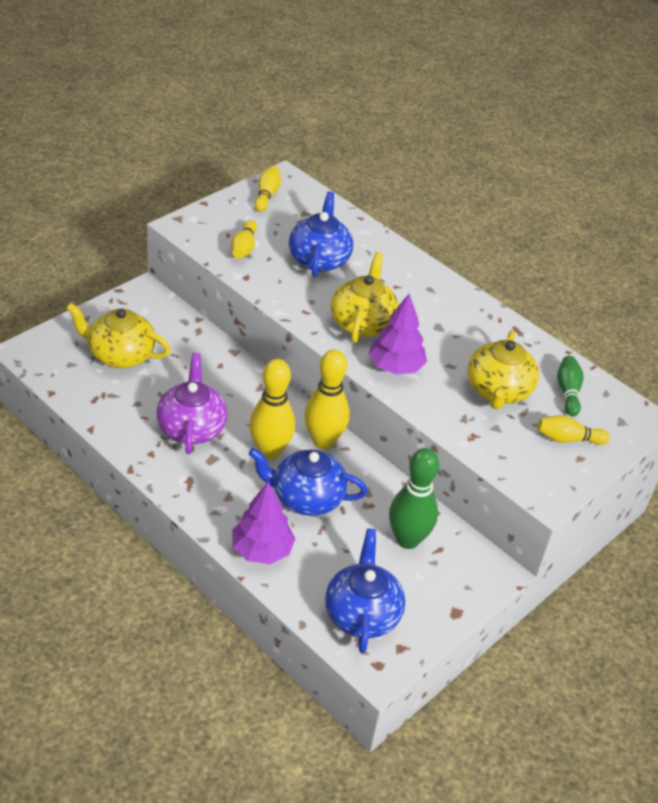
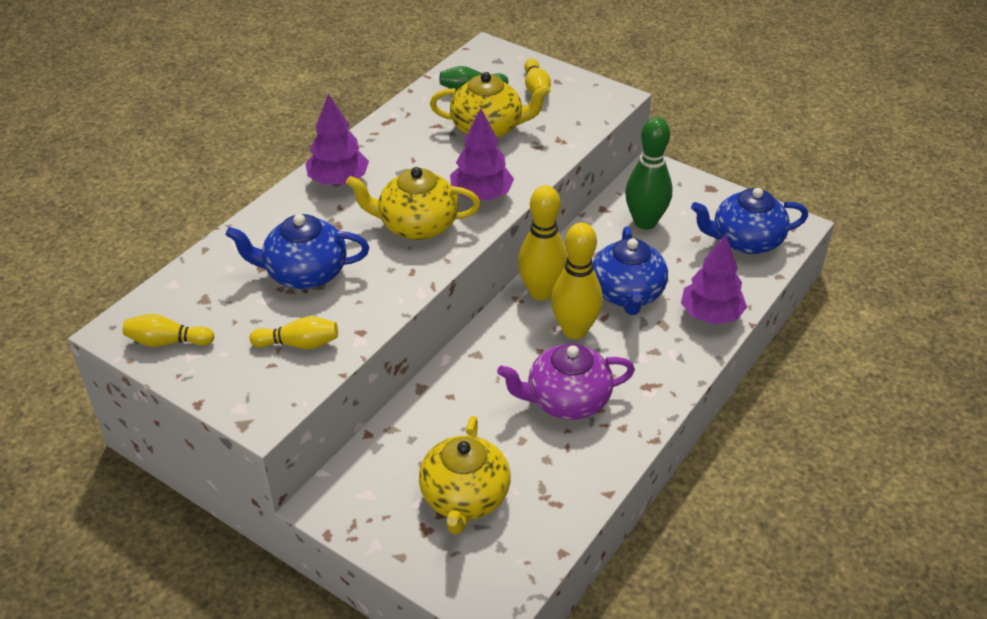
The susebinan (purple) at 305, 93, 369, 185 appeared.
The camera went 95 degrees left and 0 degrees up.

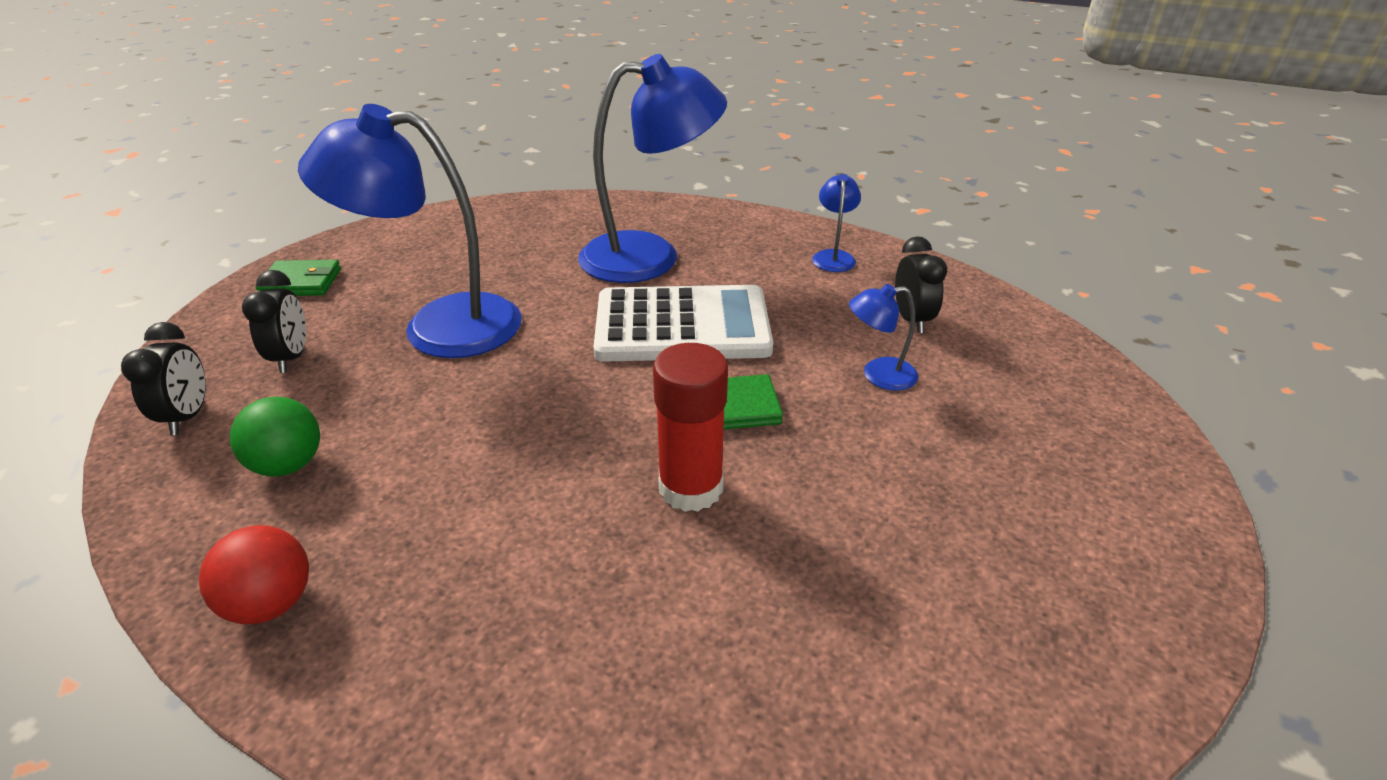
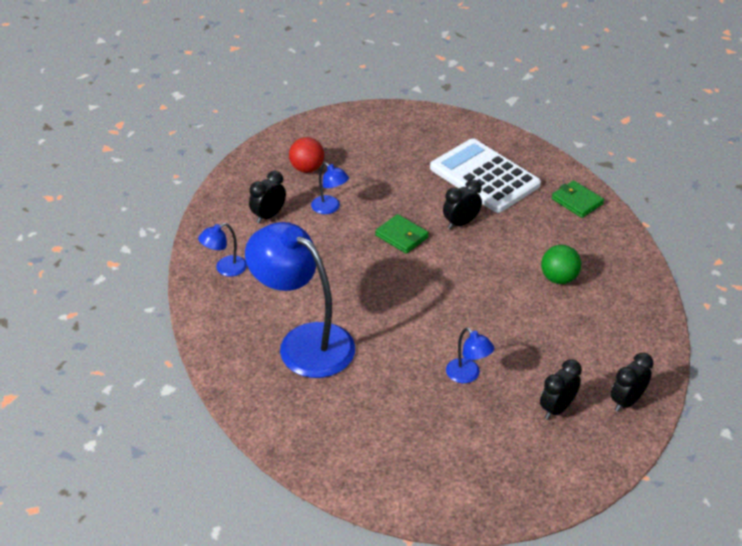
The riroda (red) moved from 199, 525, 309, 624 to 289, 137, 324, 173.
The riroda (green) moved from 230, 397, 320, 477 to 541, 245, 581, 284.
The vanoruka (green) moved from 255, 260, 341, 296 to 552, 180, 604, 218.
The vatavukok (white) moved from 593, 285, 773, 362 to 430, 138, 541, 213.
The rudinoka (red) at 653, 343, 728, 512 was replaced by the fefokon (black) at 443, 180, 482, 229.
The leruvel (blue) at 298, 104, 522, 358 changed to 0.44 times the size.
The camera went 130 degrees left and 5 degrees up.

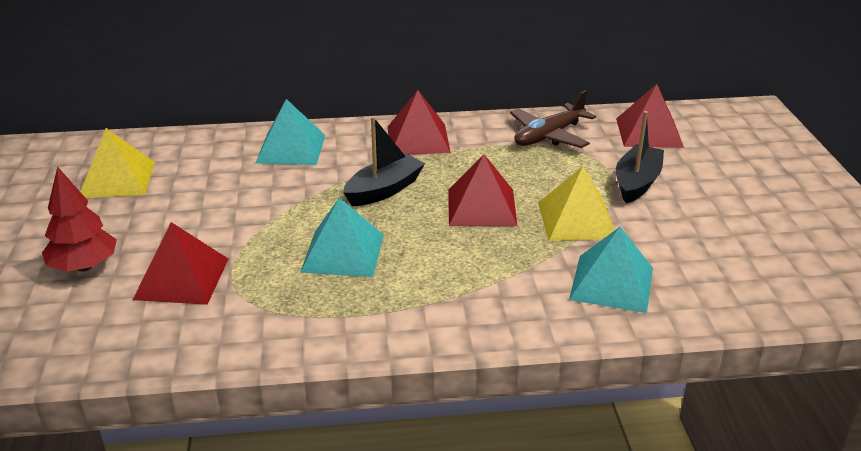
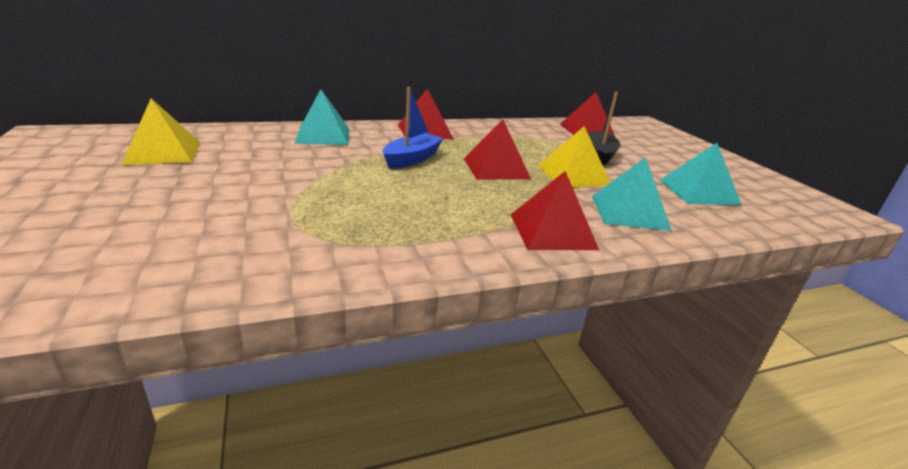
The susebinan (red) at 42, 166, 117, 272 disappeared.
The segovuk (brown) at 510, 90, 596, 148 disappeared.
The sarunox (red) moved from 133, 222, 228, 305 to 511, 171, 599, 250.
The sarunox (turquoise) moved from 300, 197, 384, 277 to 660, 143, 742, 205.
The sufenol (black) at 343, 116, 425, 206 became the sufenol (blue) at 383, 87, 443, 169.
The camera went 15 degrees left and 5 degrees down.

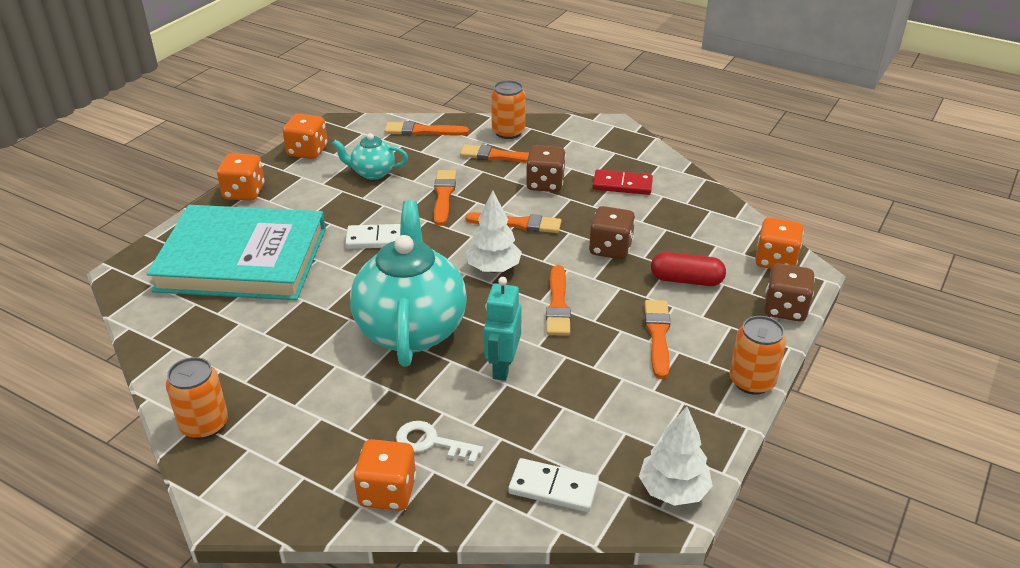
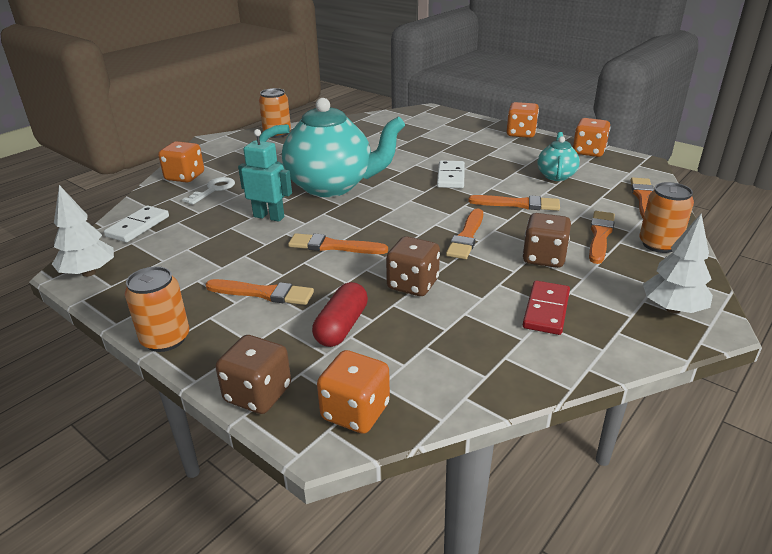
The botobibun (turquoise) at 147, 205, 326, 300 disappeared.
The susebinan (white) moved from 466, 190, 522, 273 to 643, 213, 713, 314.
The camera went 100 degrees right and 5 degrees down.

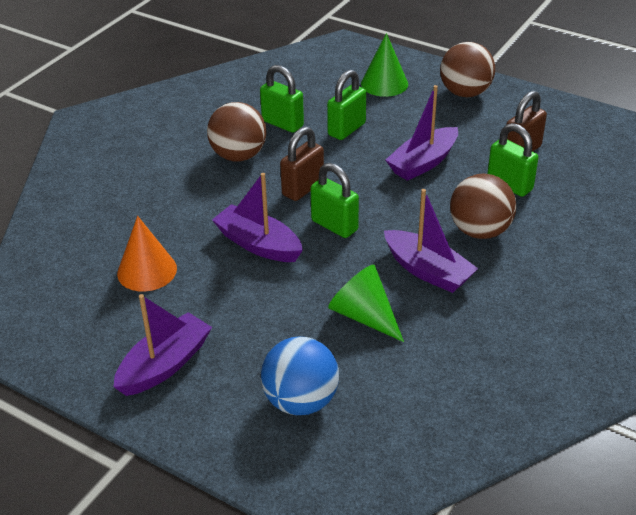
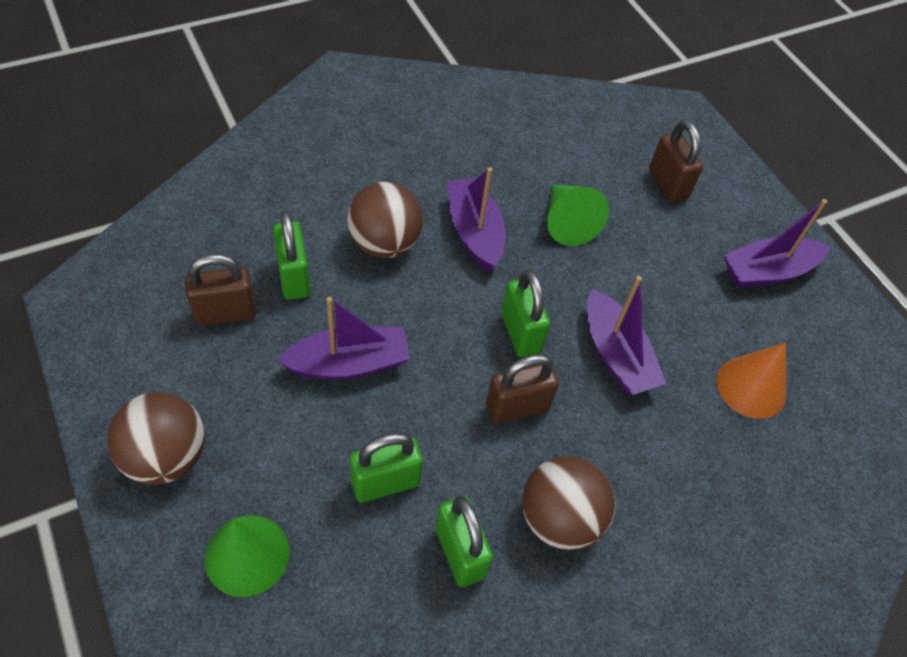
The riroda (blue) at 261, 337, 339, 415 was replaced by the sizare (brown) at 649, 120, 703, 203.
The camera went 155 degrees left and 15 degrees up.

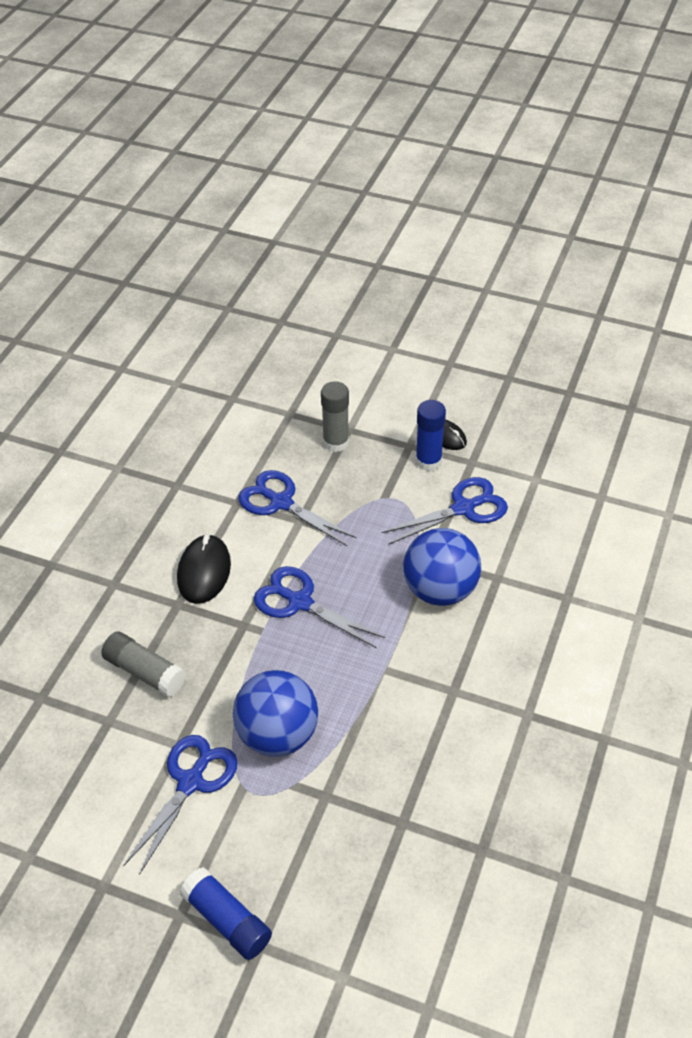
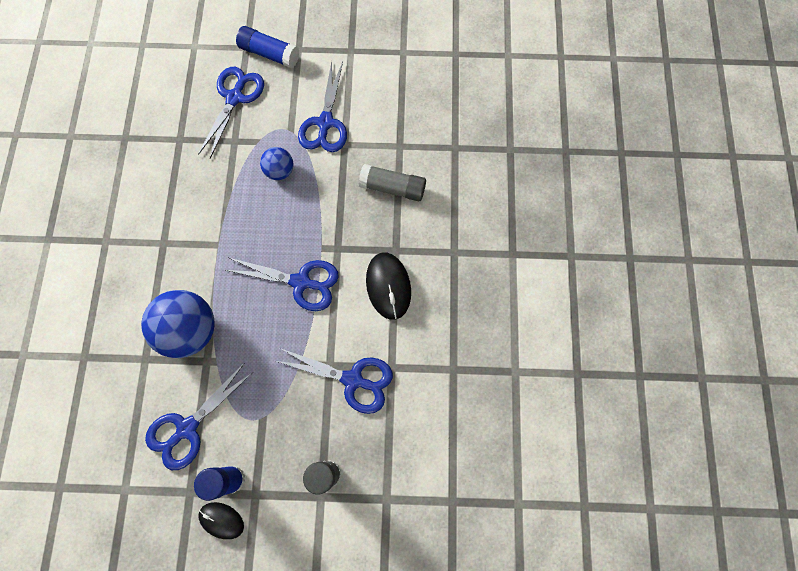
The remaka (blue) at 198, 67, 264, 158 appeared.
The riroda (blue) at 233, 670, 318, 757 changed to 0.54 times the size.
The camera went 160 degrees right and 25 degrees up.

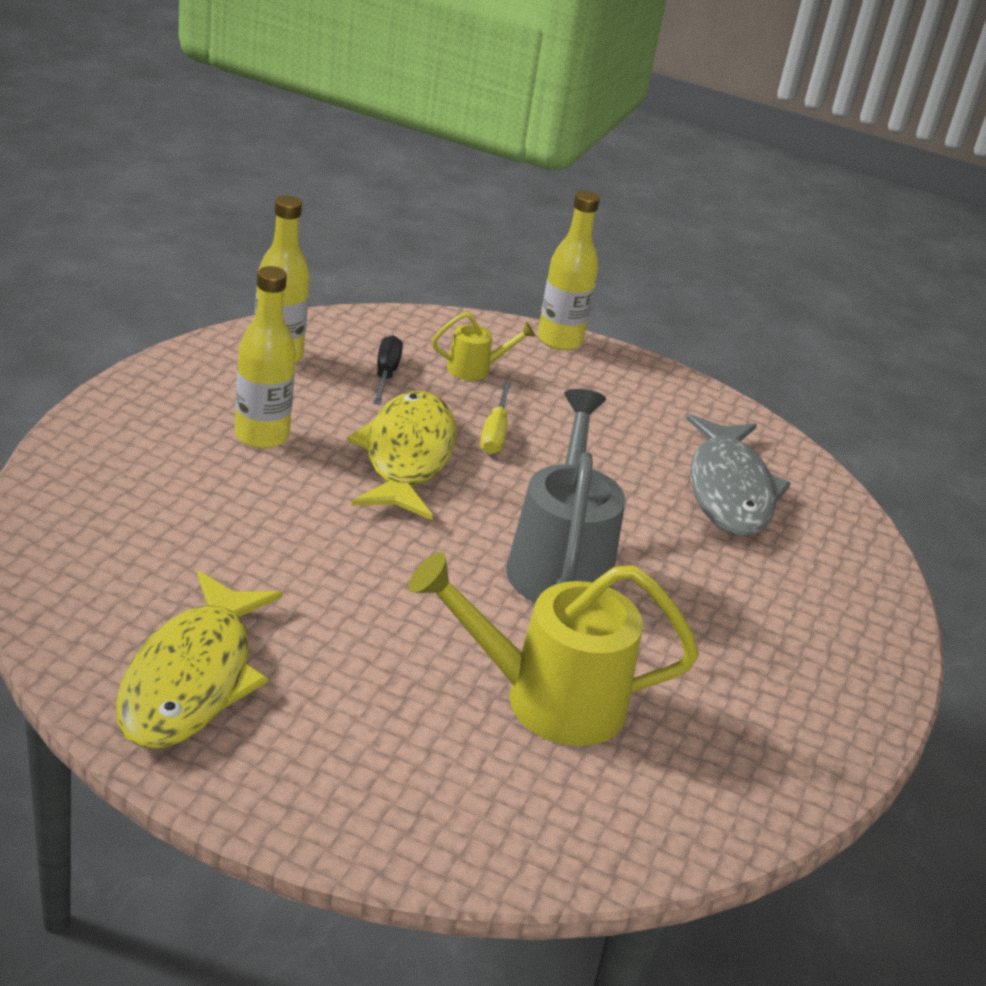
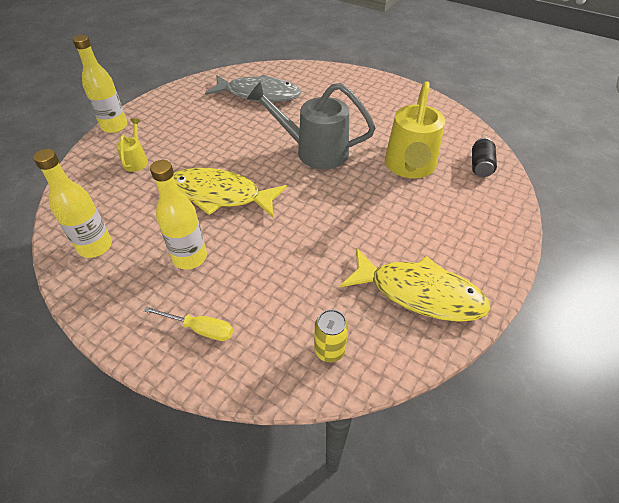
The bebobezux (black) at 373, 335, 403, 405 disappeared.
The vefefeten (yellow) at 314, 309, 349, 362 appeared.
The vefefeten (black) at 472, 138, 497, 177 appeared.
The bebobezux (yellow) moved from 480, 382, 511, 454 to 144, 306, 233, 341.
The camera went 75 degrees left and 15 degrees up.

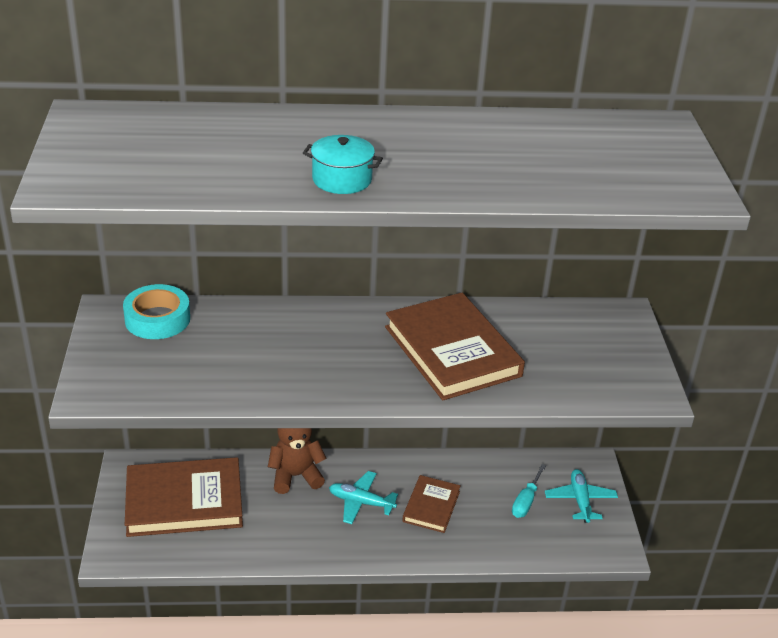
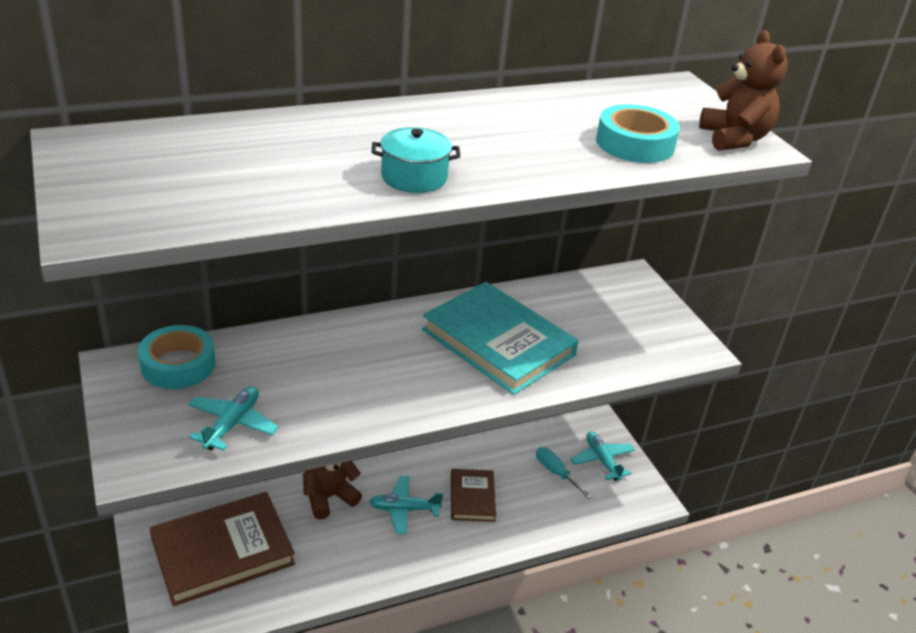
The segovuk (turquoise) at 188, 386, 279, 451 appeared.
The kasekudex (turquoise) at 596, 104, 680, 163 appeared.
The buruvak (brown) at 699, 30, 788, 151 appeared.
The botobibun (brown) at 385, 293, 525, 400 became the botobibun (turquoise) at 422, 282, 578, 395.
The bebobezux (turquoise) at 512, 464, 546, 518 turned 135 degrees clockwise.
The camera went 20 degrees left and 0 degrees up.

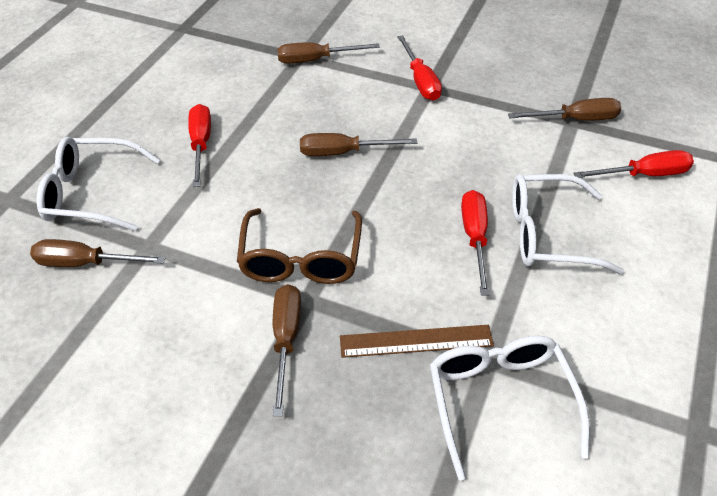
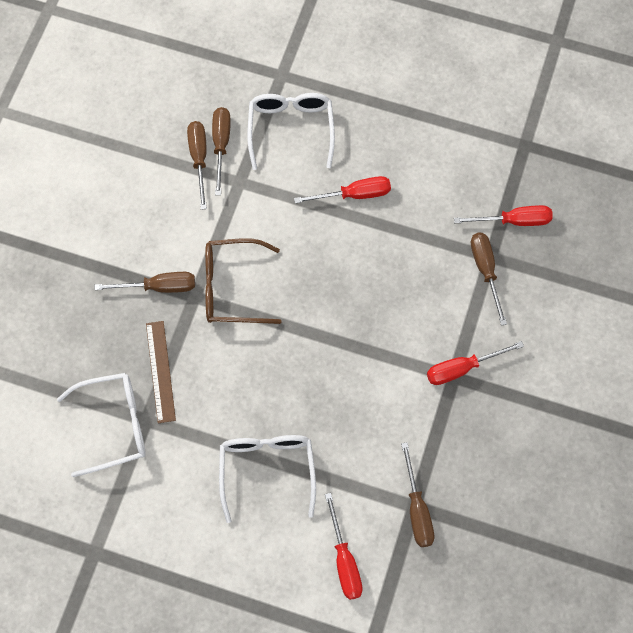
The bebobezux (brown) moved from 300, 133, 417, 156 to 187, 121, 207, 210.
The bebobezux (red) moved from 461, 190, 490, 296 to 454, 205, 553, 226.
The camera went 85 degrees right and 20 degrees up.

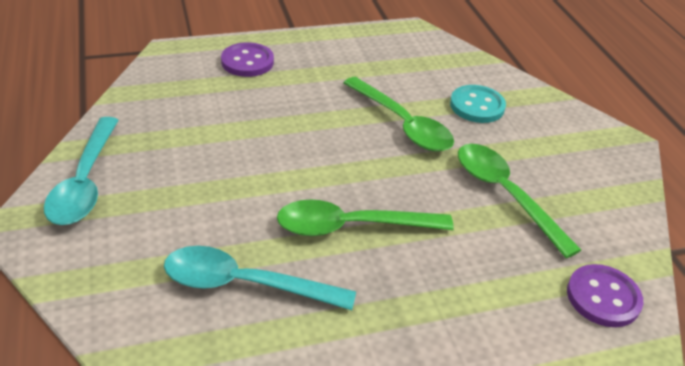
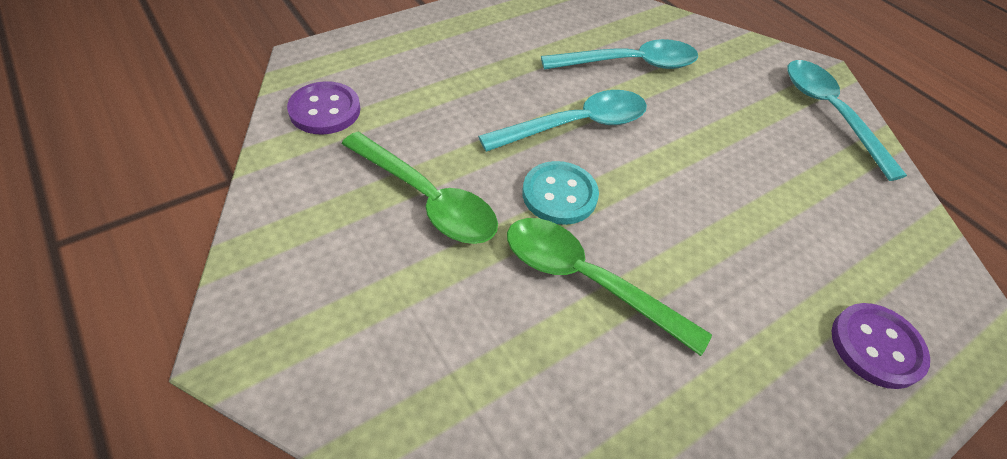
The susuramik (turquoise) moved from 450, 85, 506, 123 to 522, 161, 599, 225.
The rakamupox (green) at 277, 199, 454, 236 became the rakamupox (turquoise) at 478, 90, 647, 152.
The camera went 160 degrees right and 10 degrees up.

